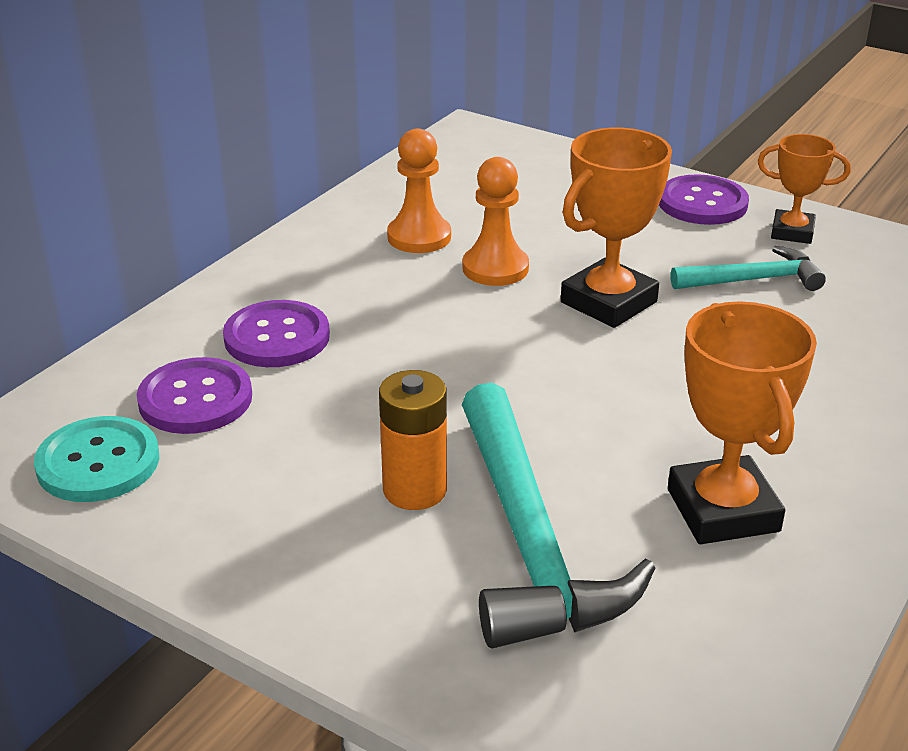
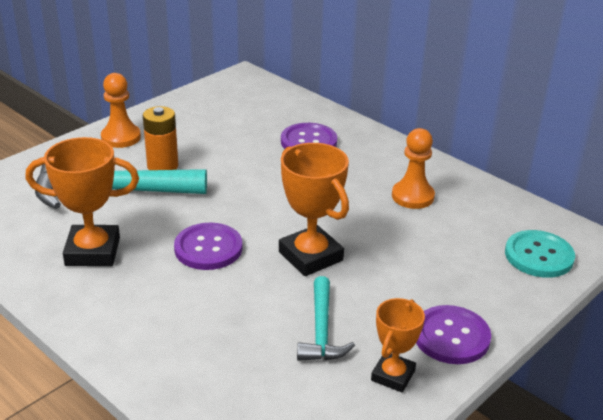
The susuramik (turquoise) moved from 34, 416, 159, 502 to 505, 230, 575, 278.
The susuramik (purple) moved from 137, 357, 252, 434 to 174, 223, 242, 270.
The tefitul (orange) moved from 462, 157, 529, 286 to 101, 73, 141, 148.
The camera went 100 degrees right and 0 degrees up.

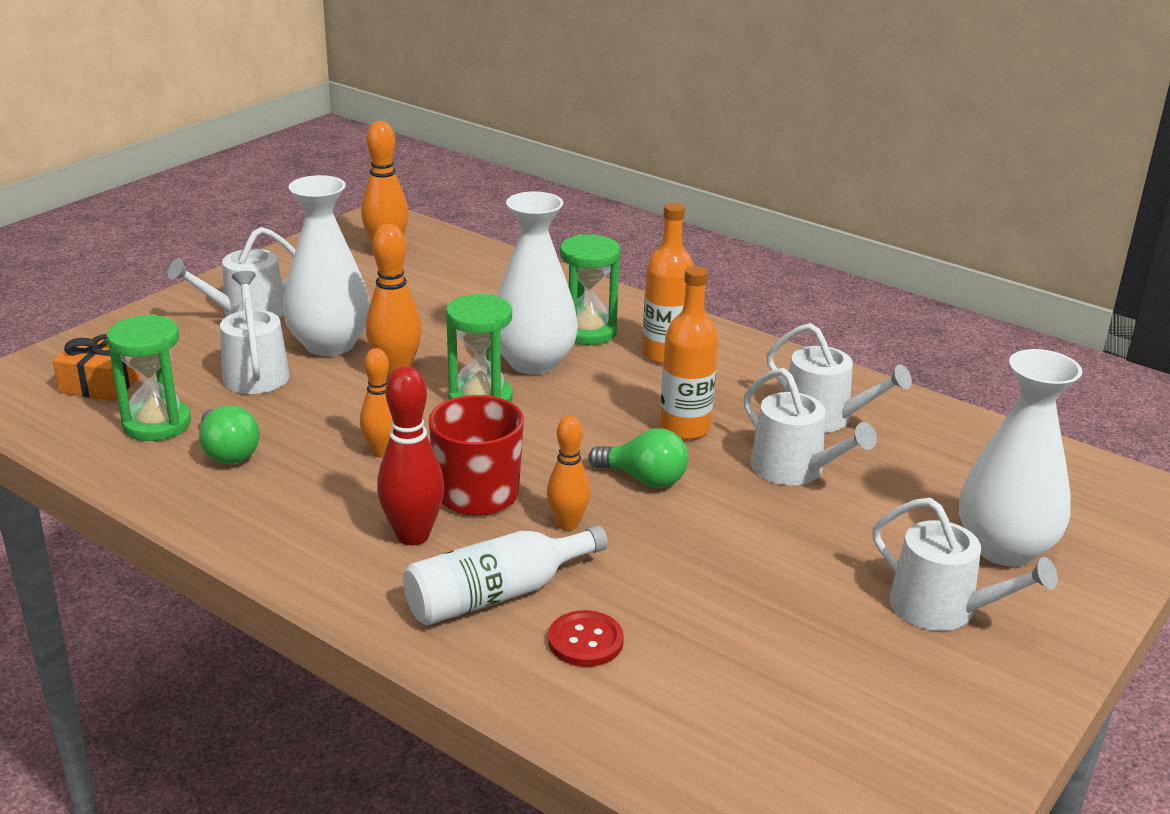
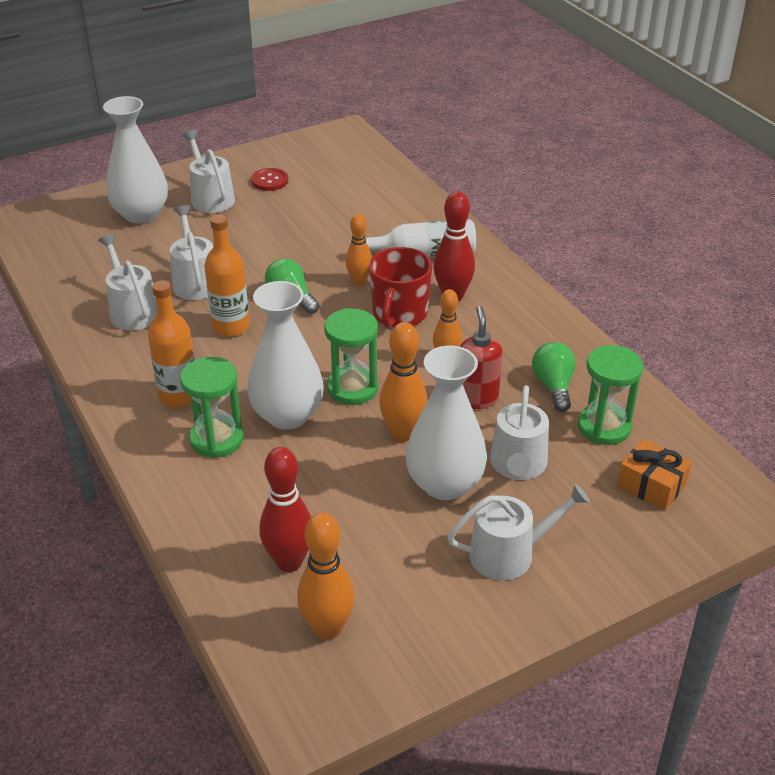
The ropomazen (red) at 259, 447, 311, 572 appeared.
The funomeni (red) at 460, 306, 503, 409 appeared.
The susuramik (red) moved from 548, 610, 624, 667 to 251, 168, 288, 191.
The camera went 155 degrees left and 10 degrees up.

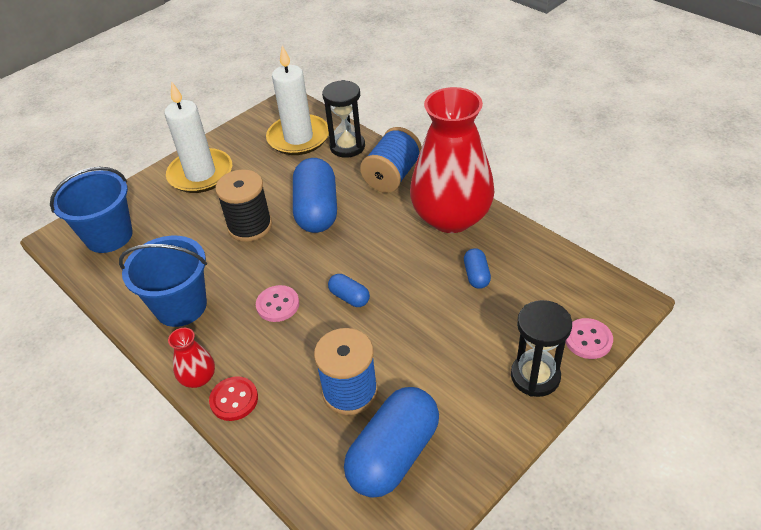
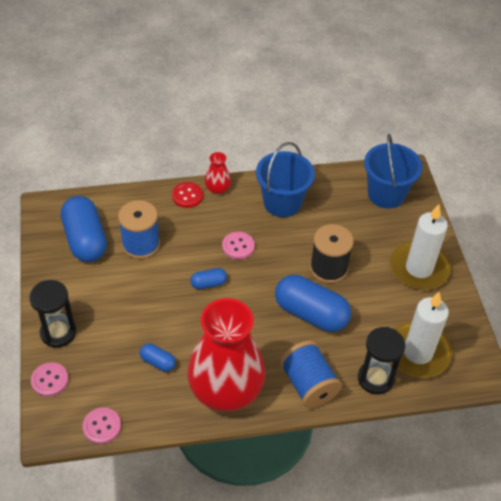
The susuramik (pink) at 83, 408, 121, 444 appeared.
The camera went 120 degrees right and 5 degrees up.

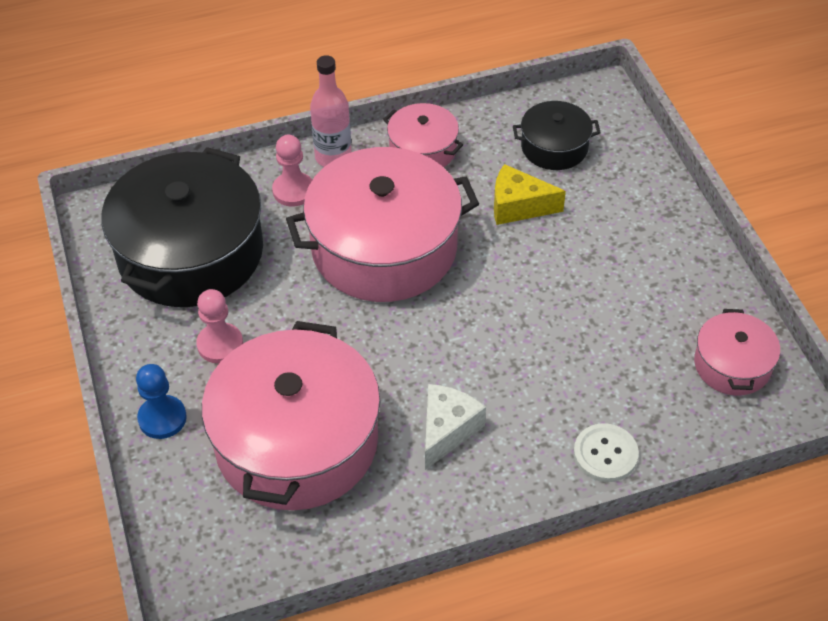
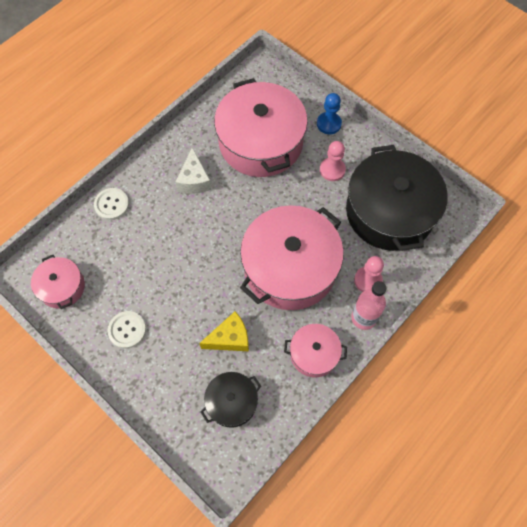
The susuramik (white) at 108, 311, 146, 348 appeared.
The camera went 150 degrees right and 15 degrees up.

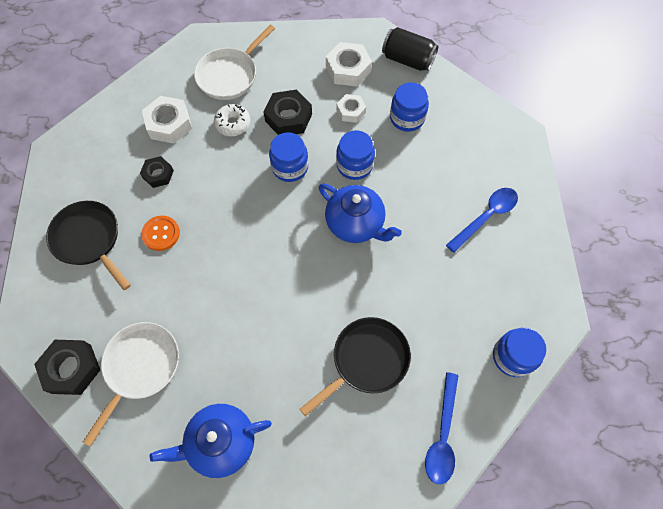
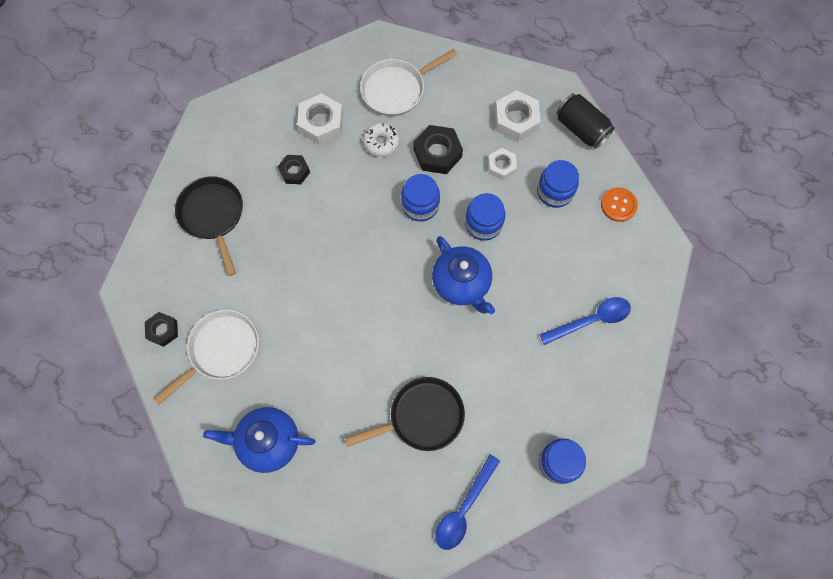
The susuramik (orange) moved from 141, 216, 180, 251 to 601, 187, 638, 222.
The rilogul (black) at 34, 340, 100, 395 changed to 0.62 times the size.
The camera went 20 degrees right and 5 degrees up.

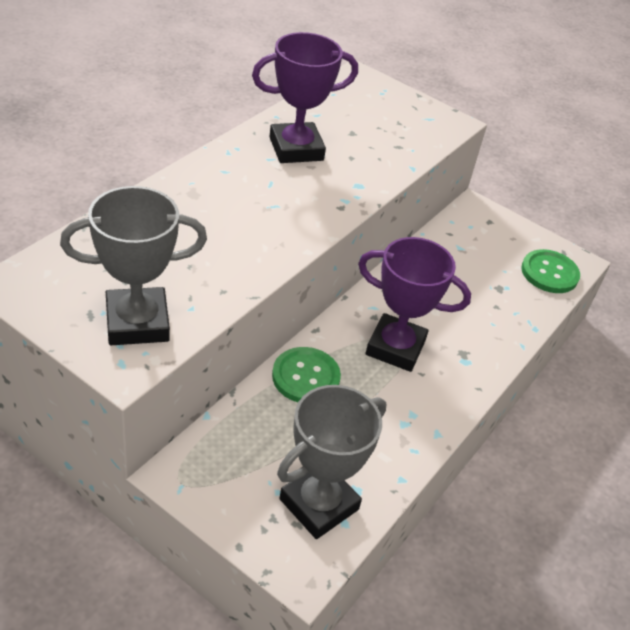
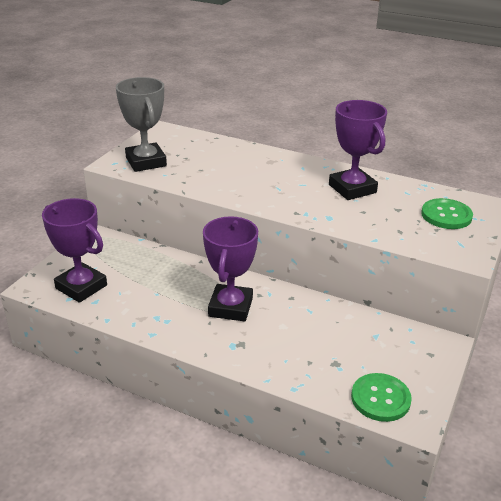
The susuramik (green) moved from 272, 347, 341, 402 to 421, 198, 473, 229.
The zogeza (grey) at 277, 385, 386, 539 became the zogeza (purple) at 42, 198, 107, 303.
The camera went 85 degrees right and 10 degrees down.

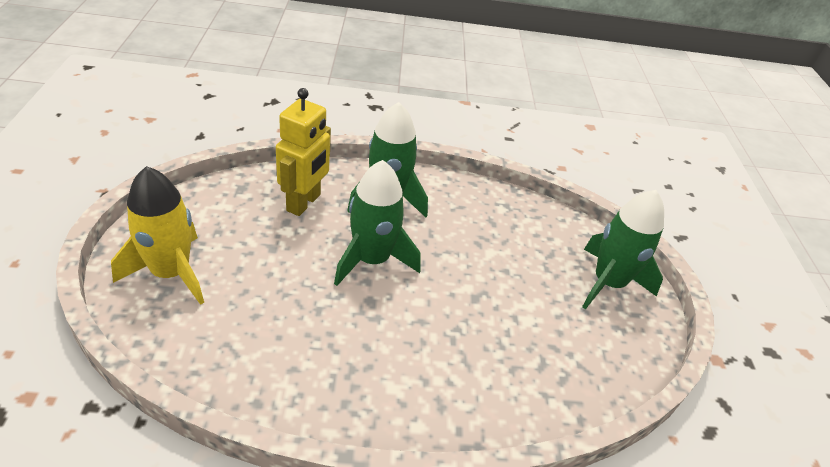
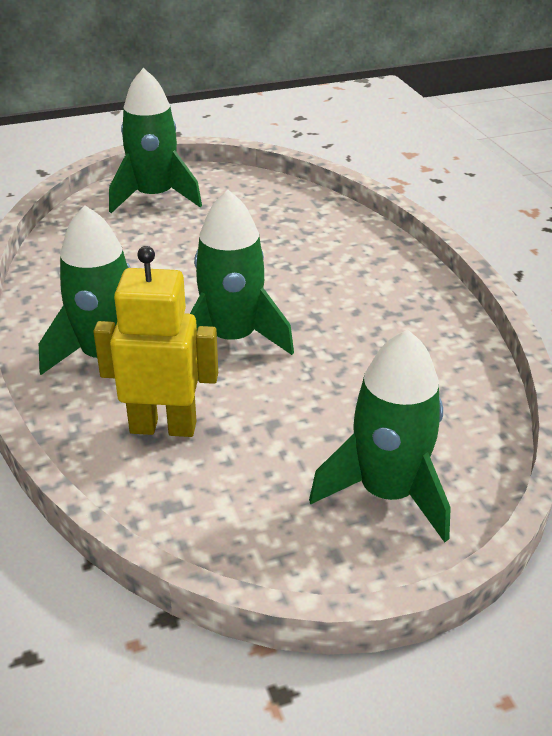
The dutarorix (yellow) at 111, 166, 204, 305 became the dutarorix (green) at 309, 329, 451, 543.
The camera went 105 degrees left and 5 degrees down.

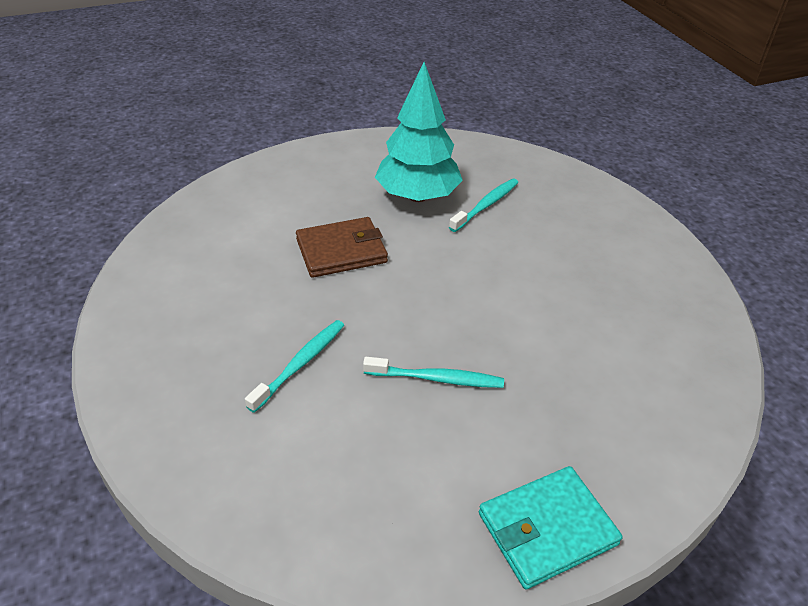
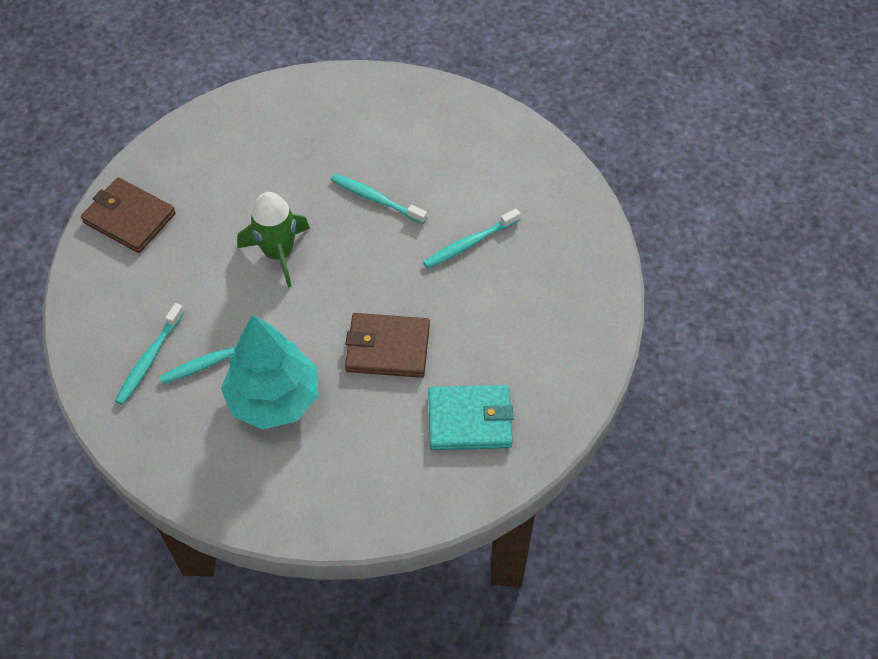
The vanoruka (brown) at 81, 177, 176, 253 appeared.
The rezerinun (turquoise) at 115, 303, 184, 405 appeared.
The dutarorix (green) at 237, 192, 310, 288 appeared.
The vanoruka (turquoise) moved from 479, 466, 623, 589 to 428, 385, 514, 450.
The camera went 155 degrees left and 15 degrees up.

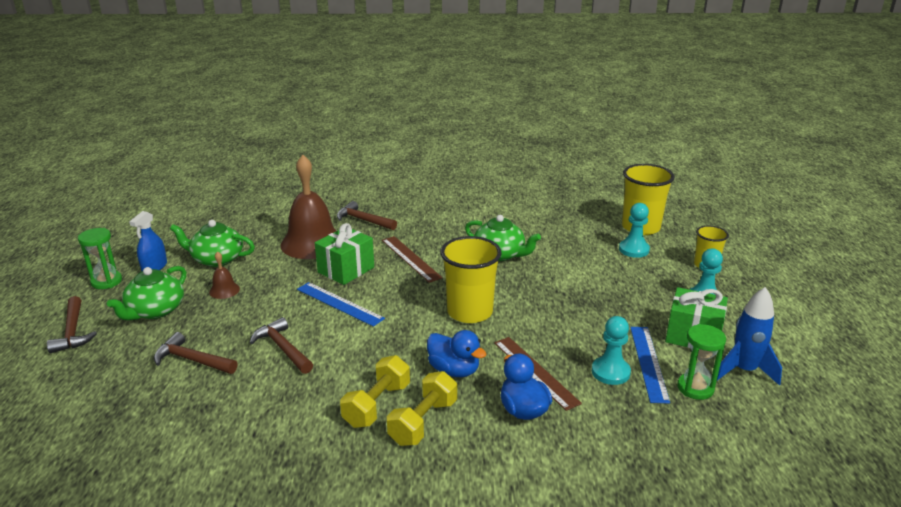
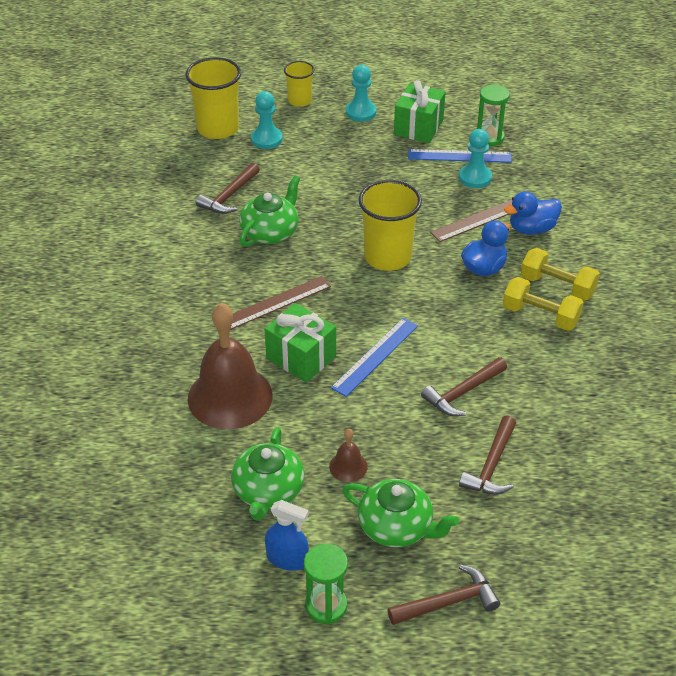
The dutarorix (blue) at 717, 287, 782, 386 disappeared.
The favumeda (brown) moved from 337, 201, 397, 230 to 196, 163, 260, 214.
The camera went 90 degrees left and 15 degrees up.

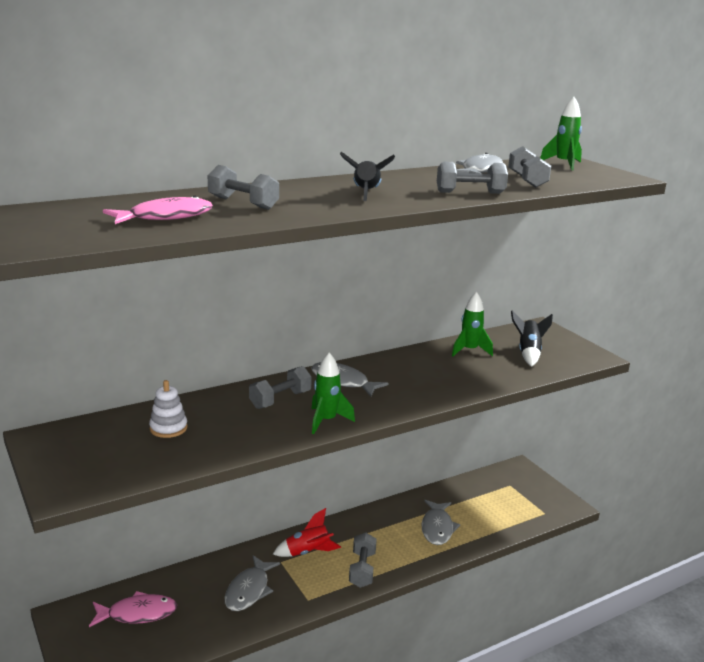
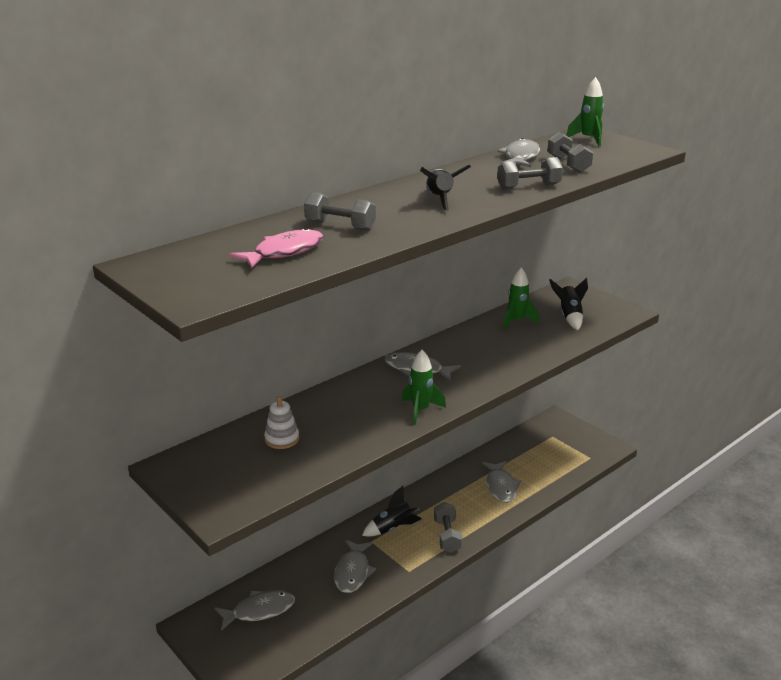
The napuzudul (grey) at 249, 366, 312, 409 disappeared.
The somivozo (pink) at 89, 591, 178, 627 became the somivozo (grey) at 215, 590, 295, 631.
The dutarorix (red) at 273, 508, 341, 557 became the dutarorix (black) at 362, 486, 422, 537.
The camera went 10 degrees left and 5 degrees up.

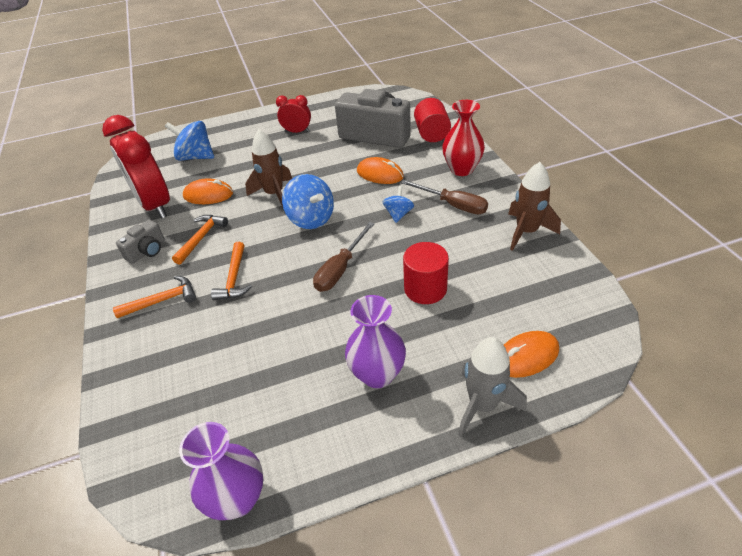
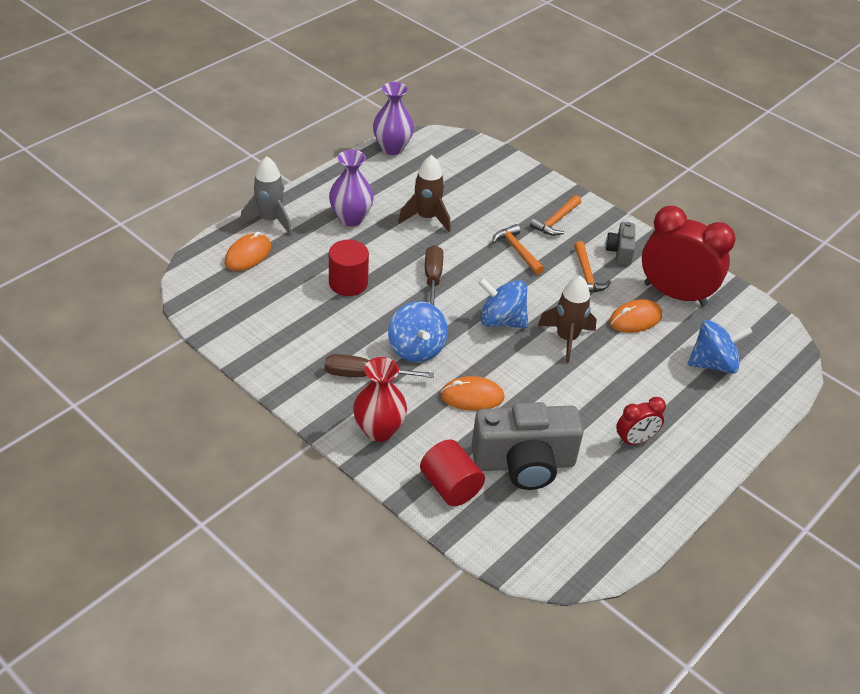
The dutarorix (brown) moved from 508, 162, 561, 251 to 398, 155, 451, 232.
The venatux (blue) at 383, 186, 414, 223 changed to 1.72 times the size.
The camera went 145 degrees right and 0 degrees up.

